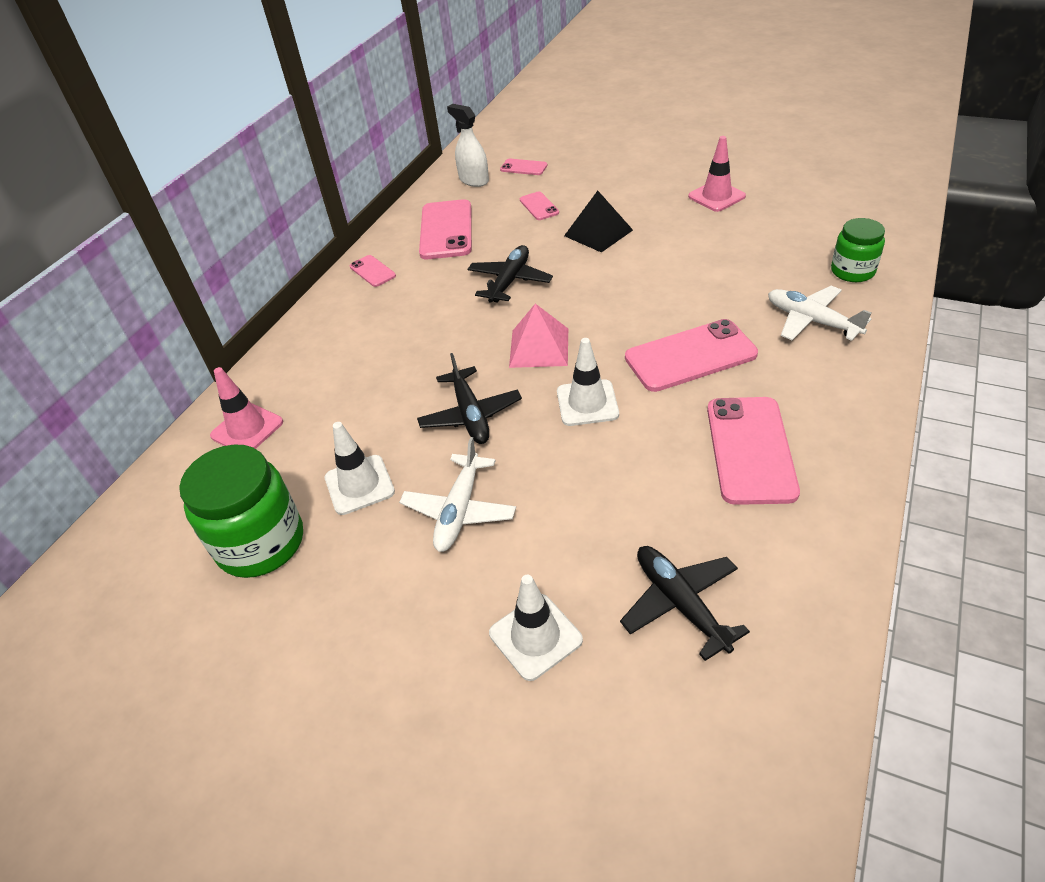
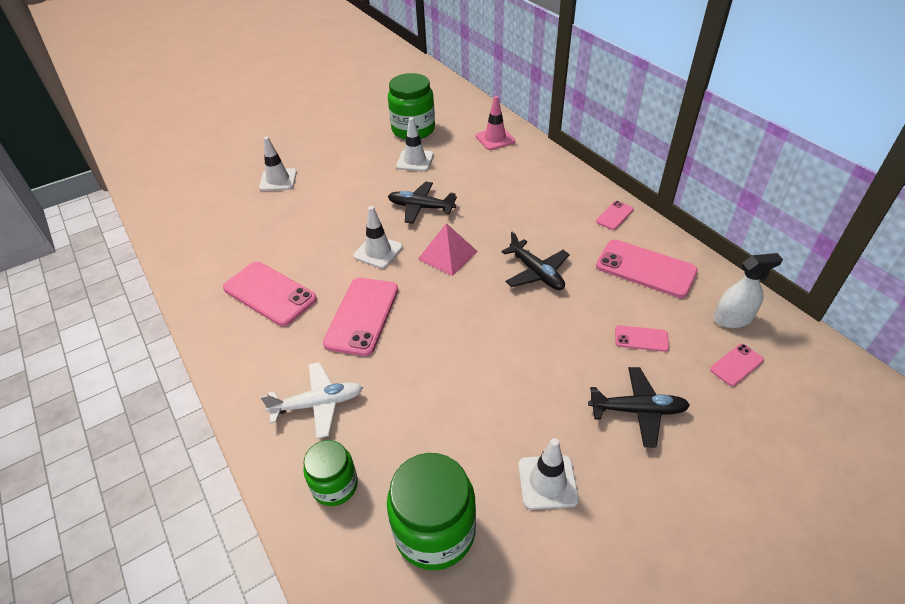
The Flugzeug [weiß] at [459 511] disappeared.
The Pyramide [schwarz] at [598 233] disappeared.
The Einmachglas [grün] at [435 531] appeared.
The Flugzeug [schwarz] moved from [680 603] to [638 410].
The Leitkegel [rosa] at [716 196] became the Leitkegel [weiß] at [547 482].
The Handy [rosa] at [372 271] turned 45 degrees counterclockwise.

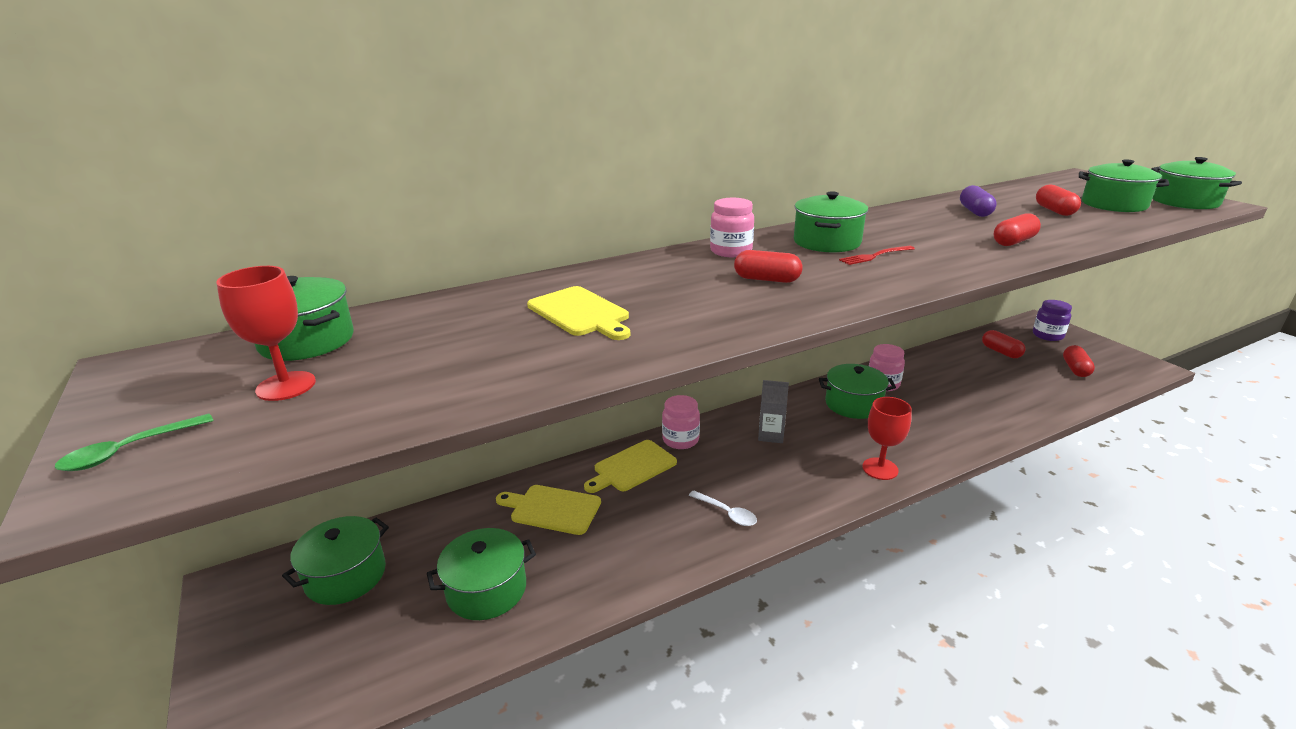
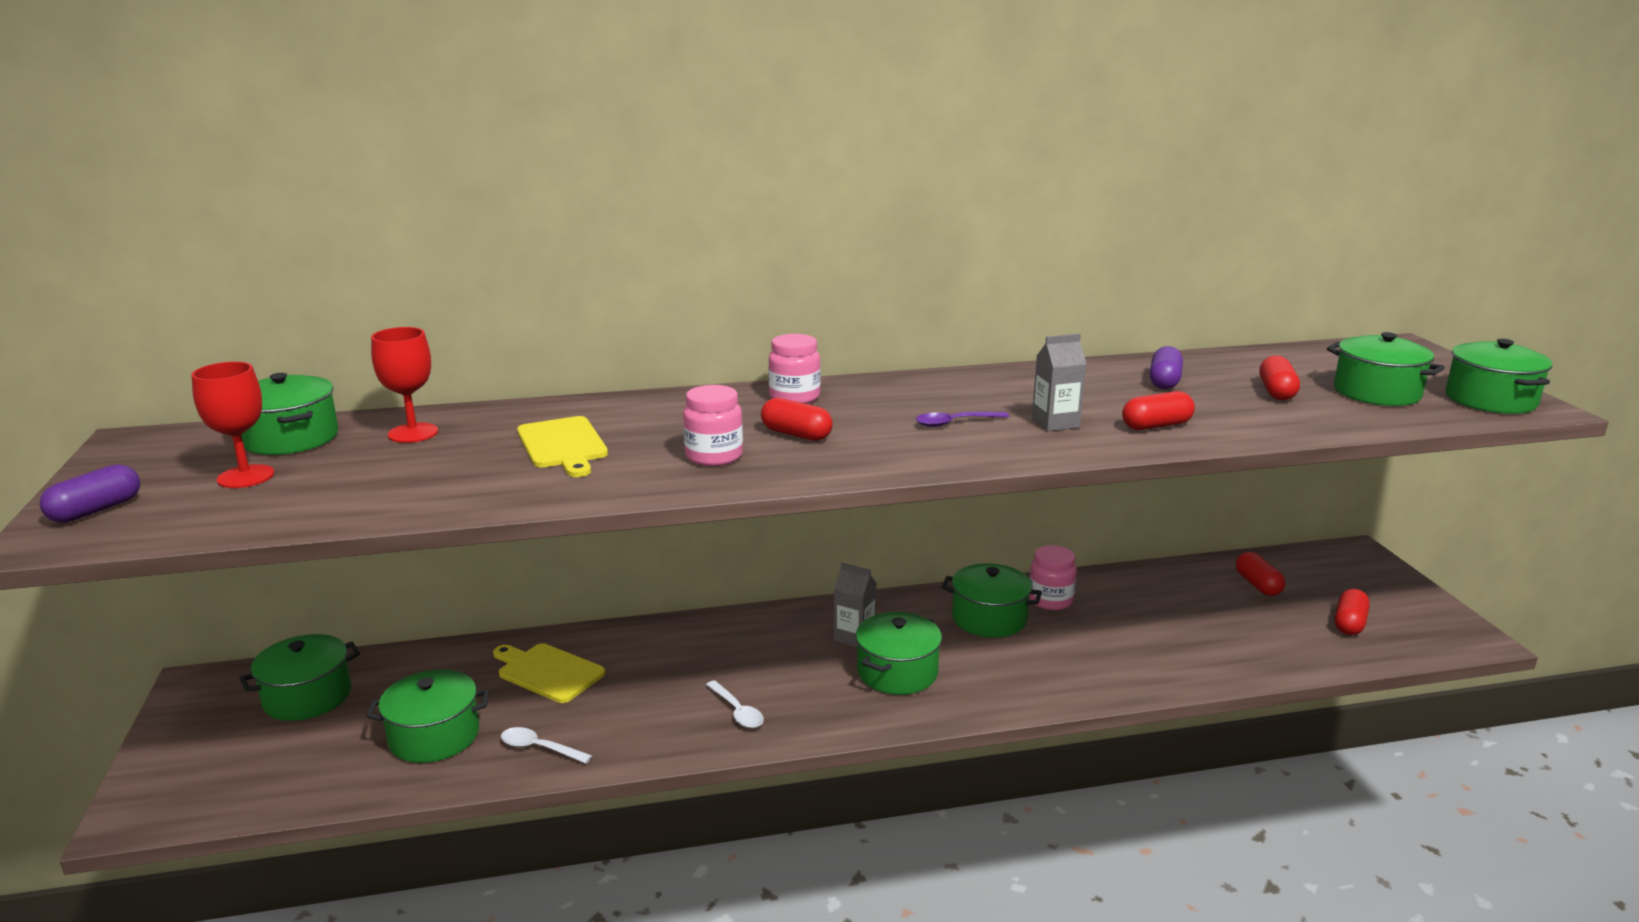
The Schneidebrett [gelb] at [632 467] disappeared.
The Einmachglas [lila] at [1047 335] disappeared.
The Löffel [weiß] at [539 748] appeared.
The Getränkekarton [grau] at [1055 423] appeared.
The Einmachglas [rosa] moved from [680 440] to [714 456].
The Kochtopf [grün] moved from [826 242] to [897 672].
The Kelch [rot] moved from [880 469] to [413 433].
The Löffel [grün] at [130 450] was replaced by the Kapsel [lila] at [96 510].
The Gabel [rot] at [874 256] was replaced by the Löffel [lila] at [955 423].

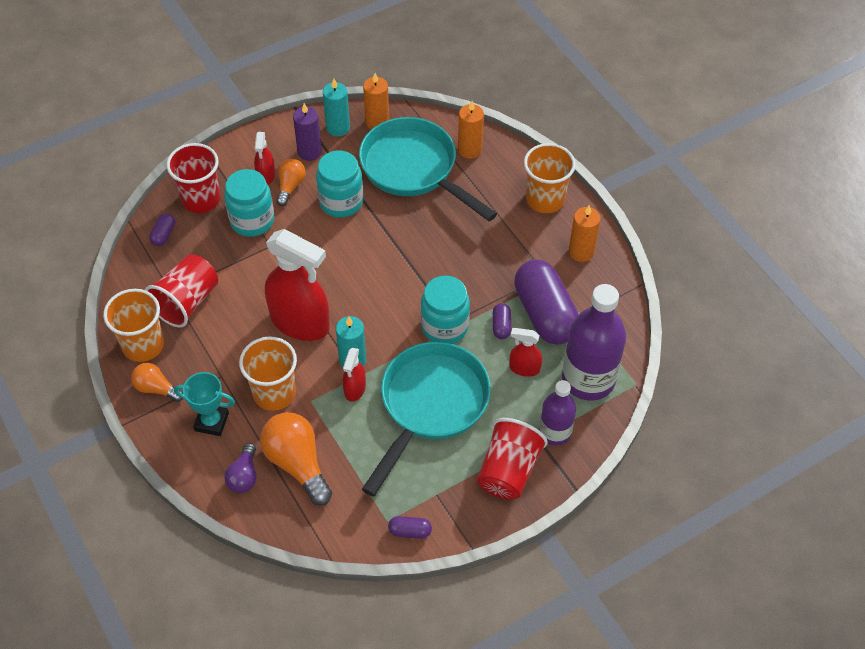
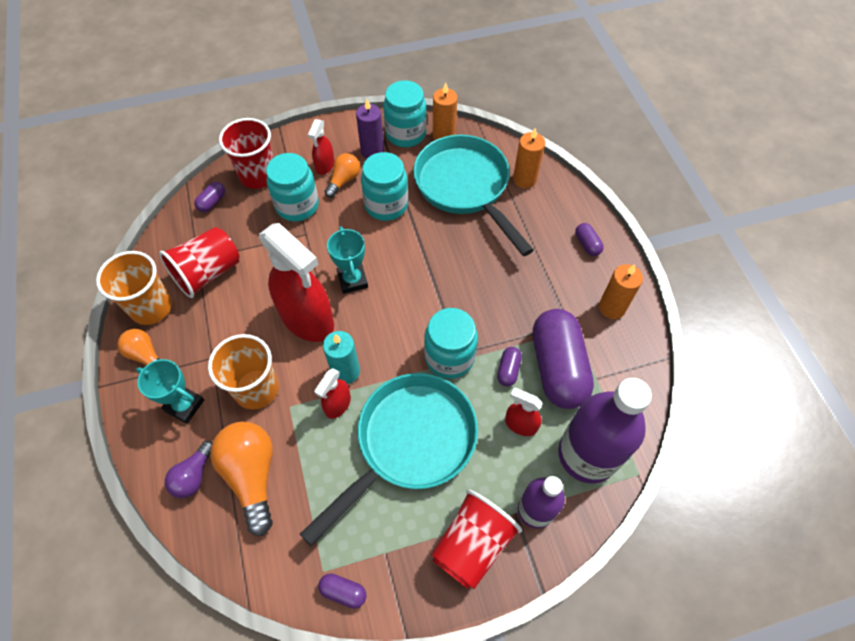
The Pokal [türkis] at [352 280] appeared.
The Kerze [türkis] at [338 127] was replaced by the Einmachglas [türkis] at [406 134].
The Becher [orange] at [545 199] was replaced by the Kapsel [lila] at [587 244].

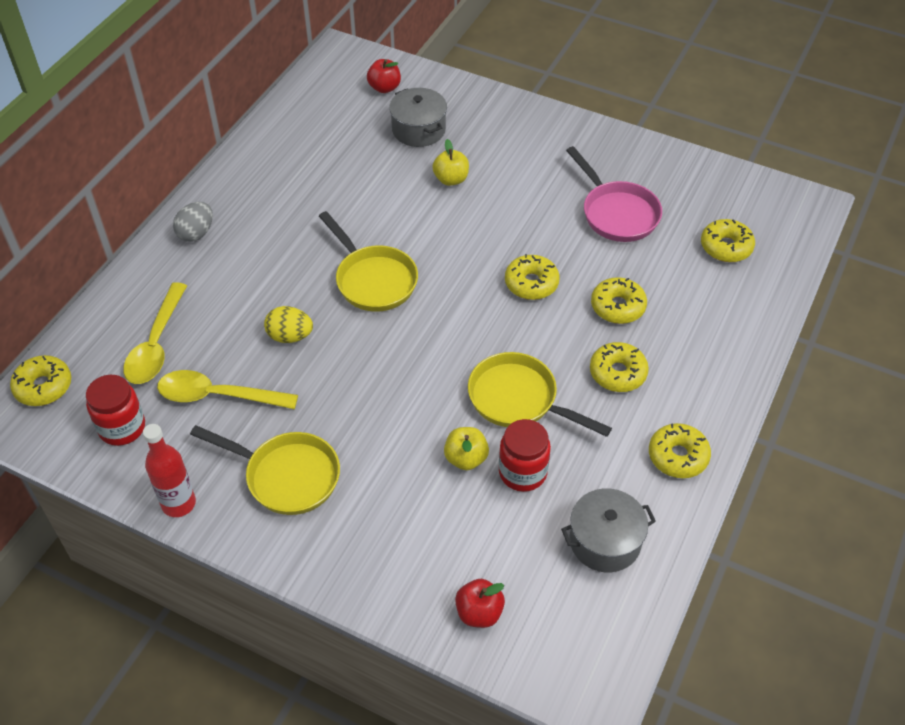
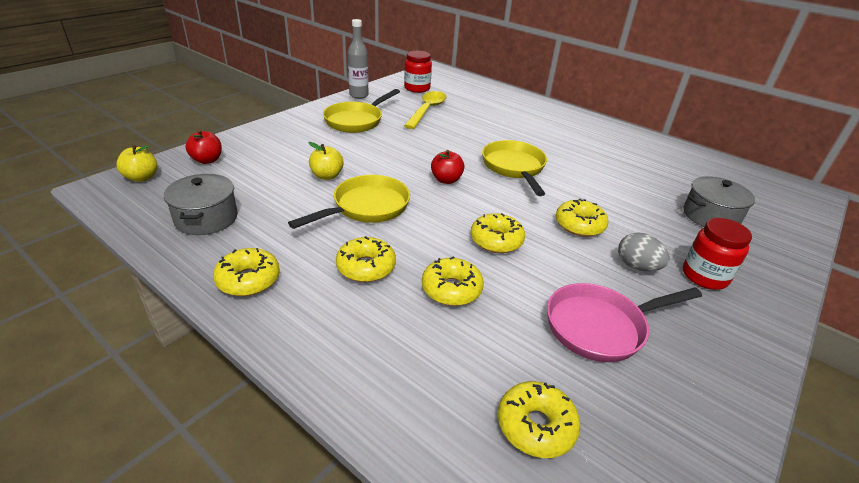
The Löffel [gelb] at [156 344] disappeared.
The Ei [gelb] at [290 336] disappeared.
The Donut [gelb] moved from [43 386] to [579 225].
The Ei [grau] moved from [196 233] to [637 266].
The Apfel [rot] moved from [384 88] to [446 180].
The Apfel [gelb] moved from [451 179] to [142 177].
The Einmachglas [rot] moved from [522 472] to [704 276].
The Flasche [rot] at [178 503] became the Flasche [grau] at [358 95].
The Pfanne [gelb] at [373 280] turned 105 degrees clockwise.

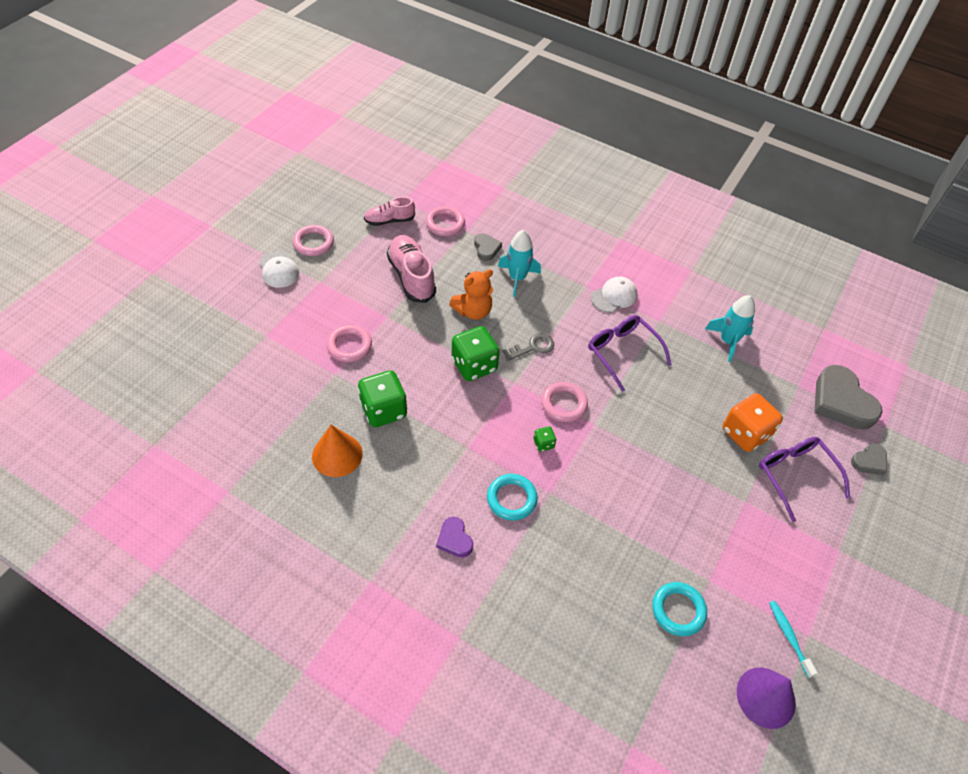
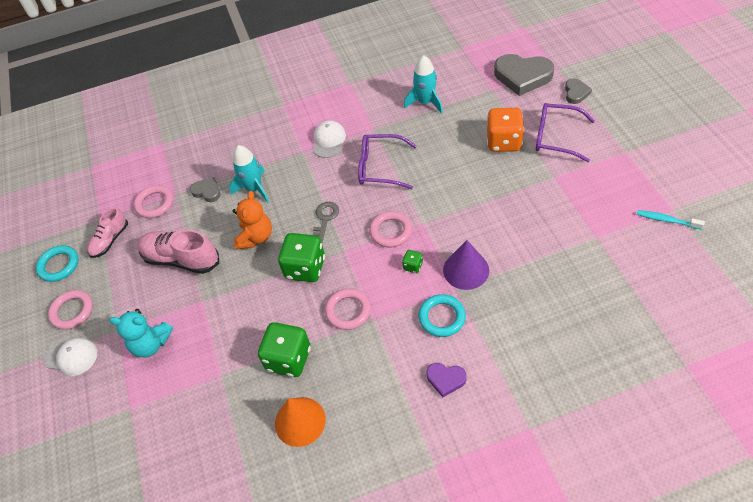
The Teddybär [türkis] at [151 344] appeared.
The Ring [rosa] moved from [349 346] to [348 311].
The Ring [türkis] moved from [678 610] to [59 265].
The Kegel [lila] moved from [766 697] to [466 270].

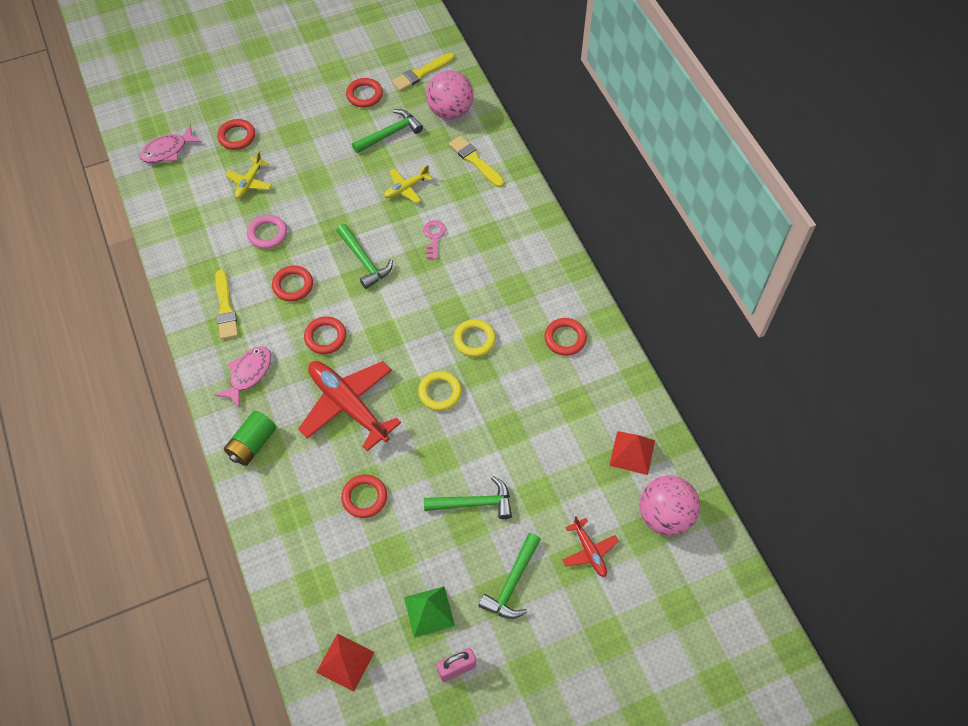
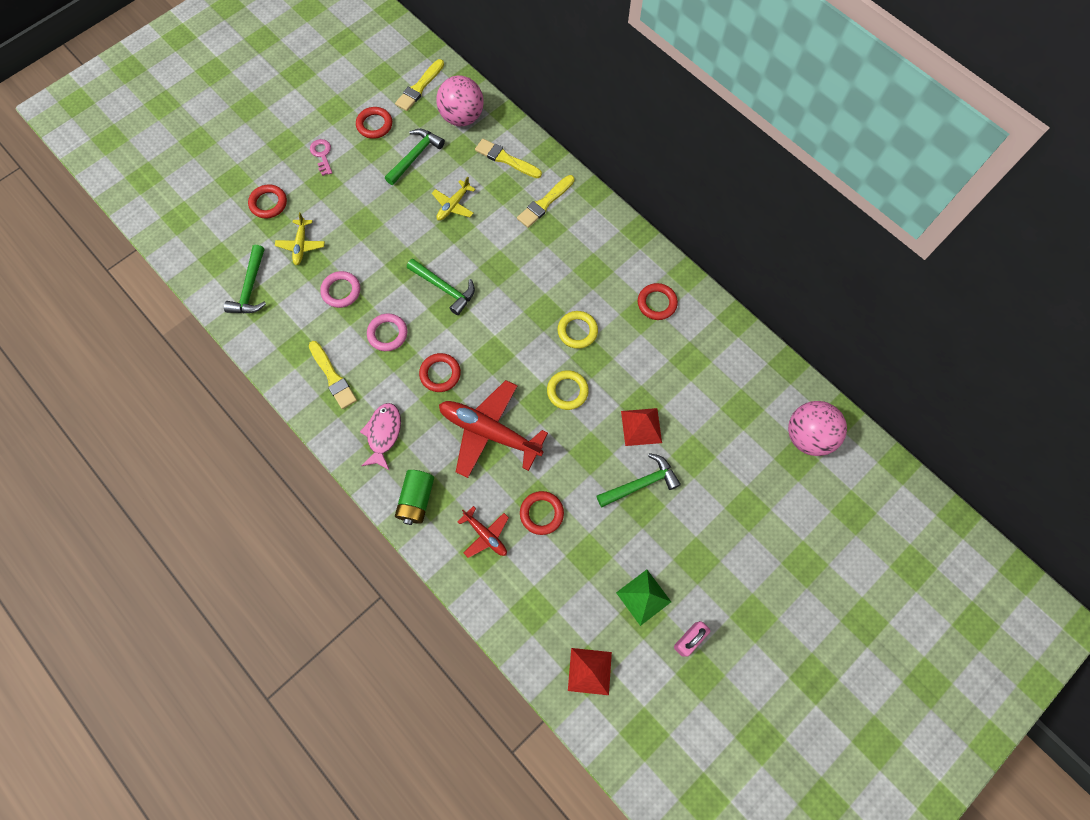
The Fisch [rosa] at [168 150] disappeared.
The Pinsel [gelb] at [545 203] appeared.
The Schlüssel [rosa] moved from [434 237] to [322 155].
The Hammer [grün] moved from [512 583] to [250 288].
The Flugzeug [rot] moved from [589 551] to [486 535].
The Pyramide [rot] moved from [632 453] to [641 427].
The Ring [rot] at [293 285] became the Ring [rosa] at [387 334].

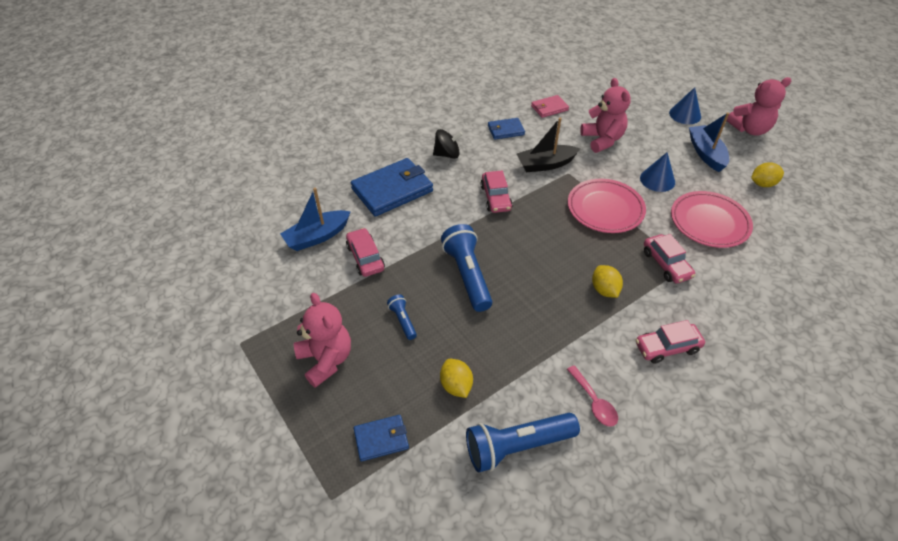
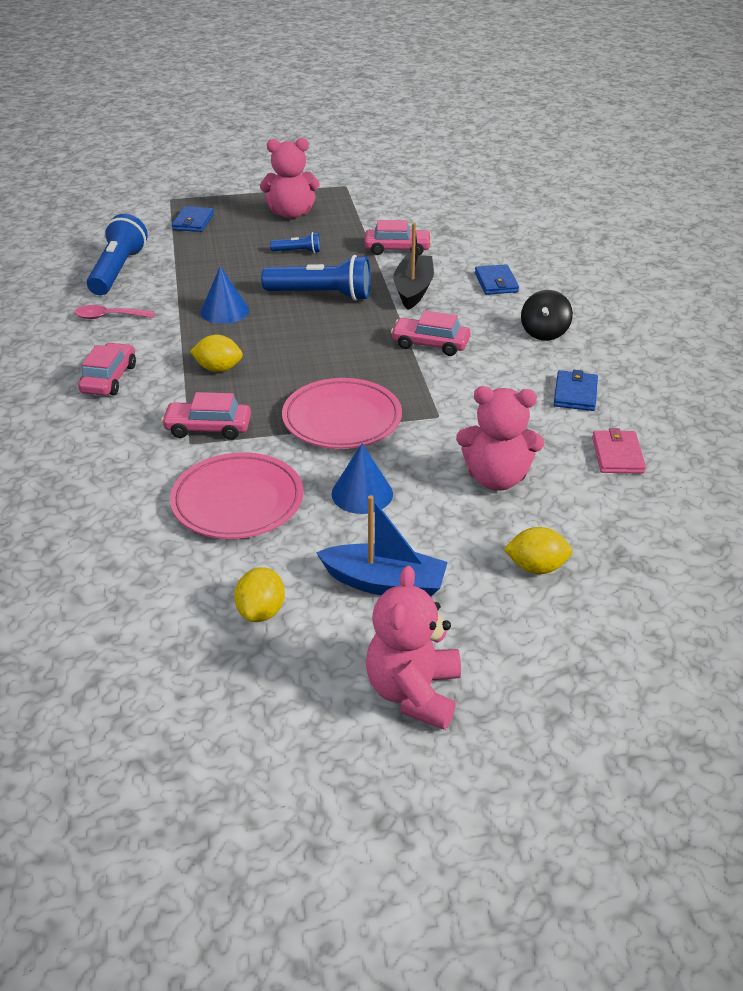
The Boot [blau] at [317 236] disappeared.
The Zitrone [gelb] moved from [456 386] to [536 567].
The Boot [schwarz] moved from [545 164] to [413 290].
The Kegel [blau] moved from [685 114] to [224 311].
The Geldbörse [blau] at [392 190] changed to 0.53 times the size.

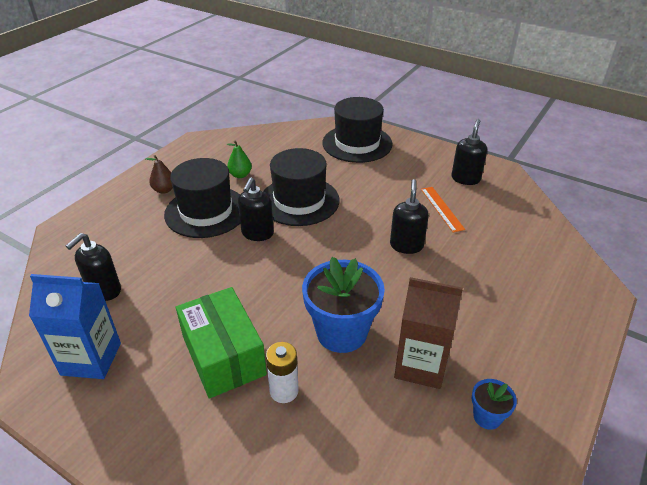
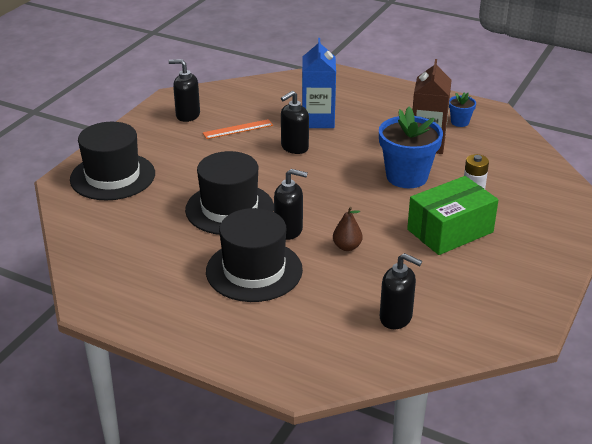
The Birne [grün] at [240 175] disappeared.
The Getränkekarton [blau] moved from [91 359] to [318 120].
The Birne [braun] moved from [164 190] to [347 247].
The Seifenspender [schwarz] at [406 245] turned 45 degrees counterclockwise.

